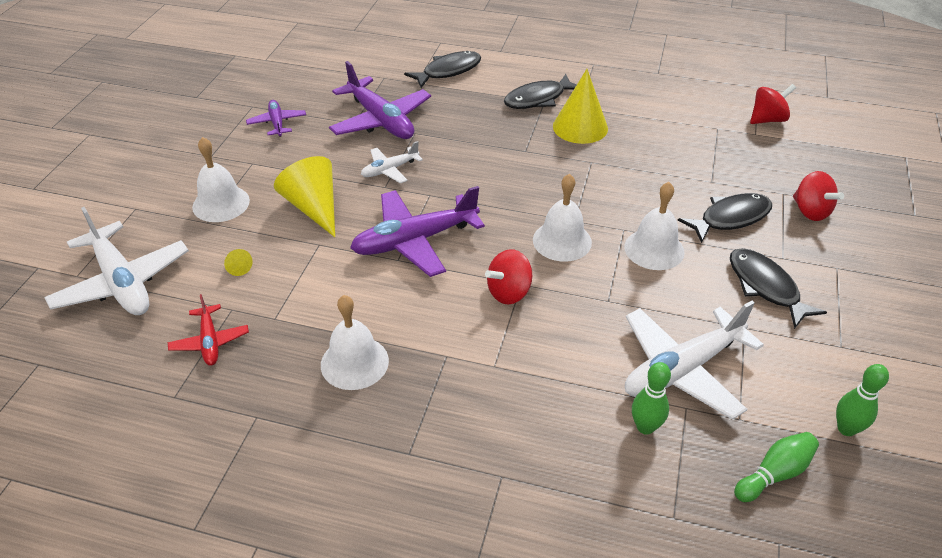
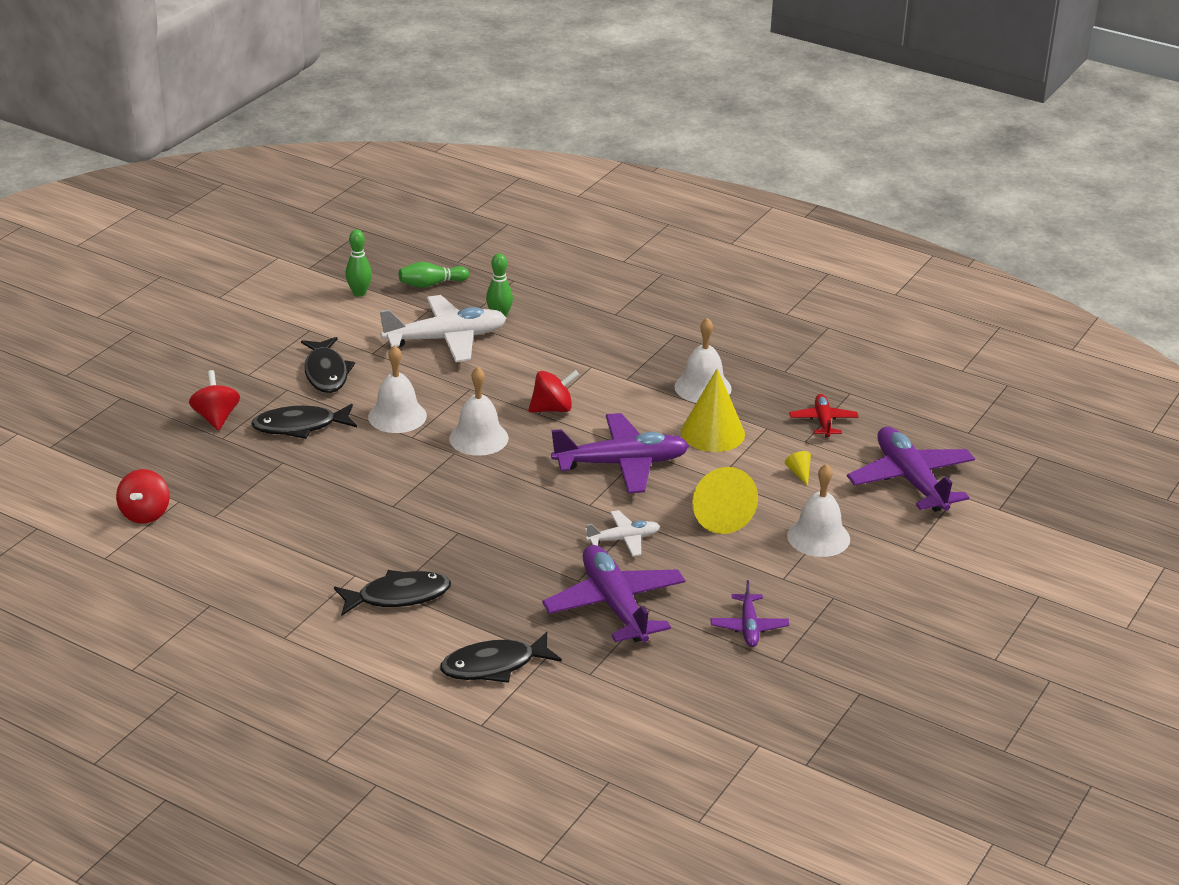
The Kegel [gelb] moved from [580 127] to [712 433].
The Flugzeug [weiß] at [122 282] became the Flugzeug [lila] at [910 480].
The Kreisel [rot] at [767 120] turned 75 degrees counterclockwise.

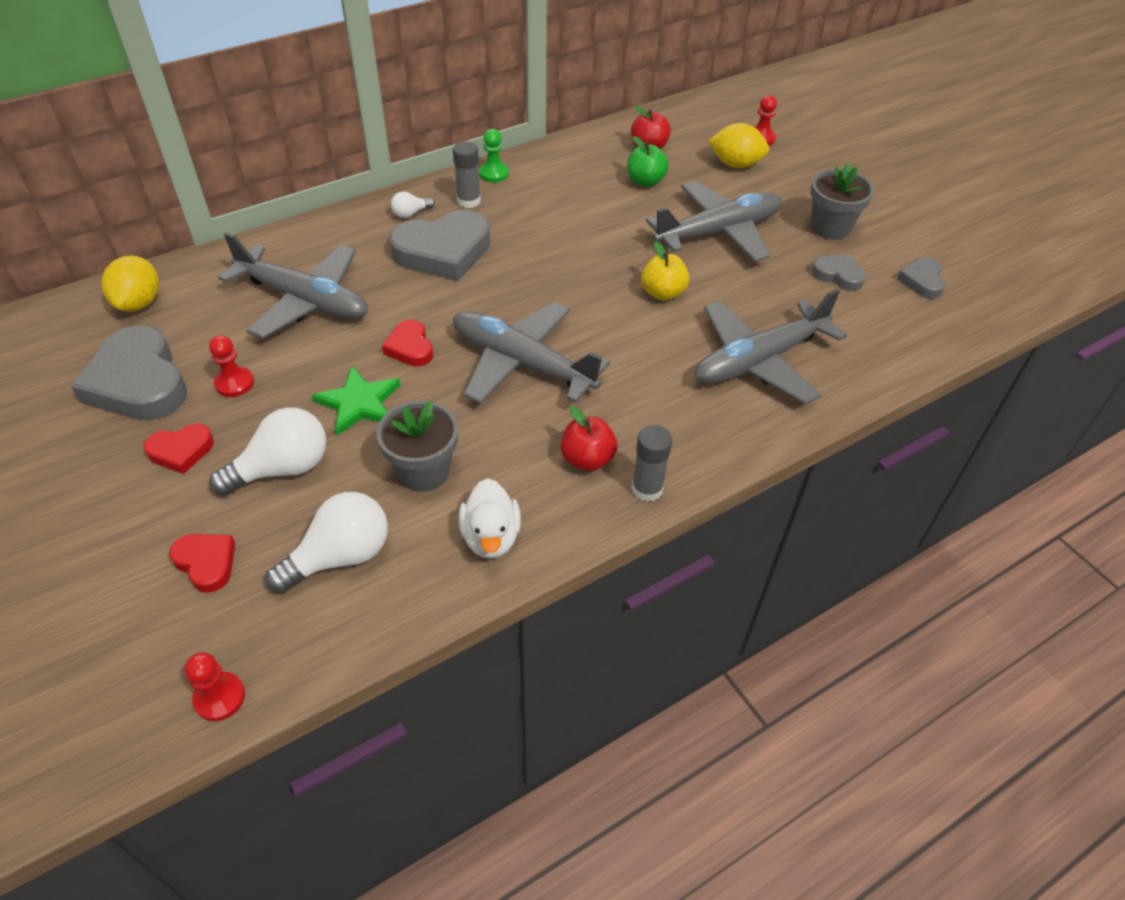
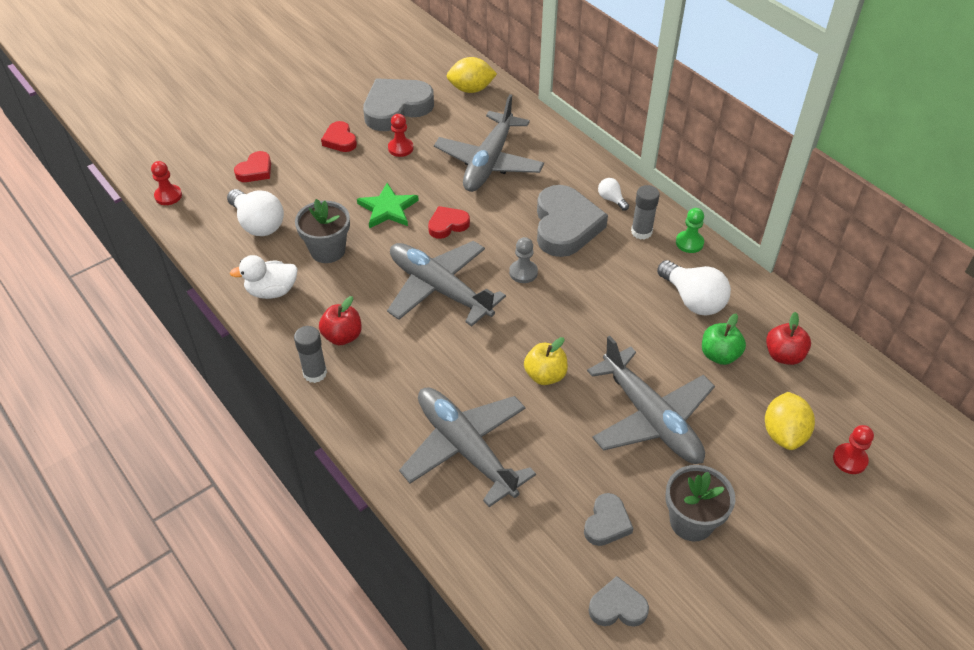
The Bauer [grau] at [523 272] appeared.
The Glühbirne [weiß] moved from [282 468] to [693 300].
The Herz [grau] at [443 252] turned 150 degrees counterclockwise.
The Flugzeug [grau] at [522 363] turned 75 degrees counterclockwise.

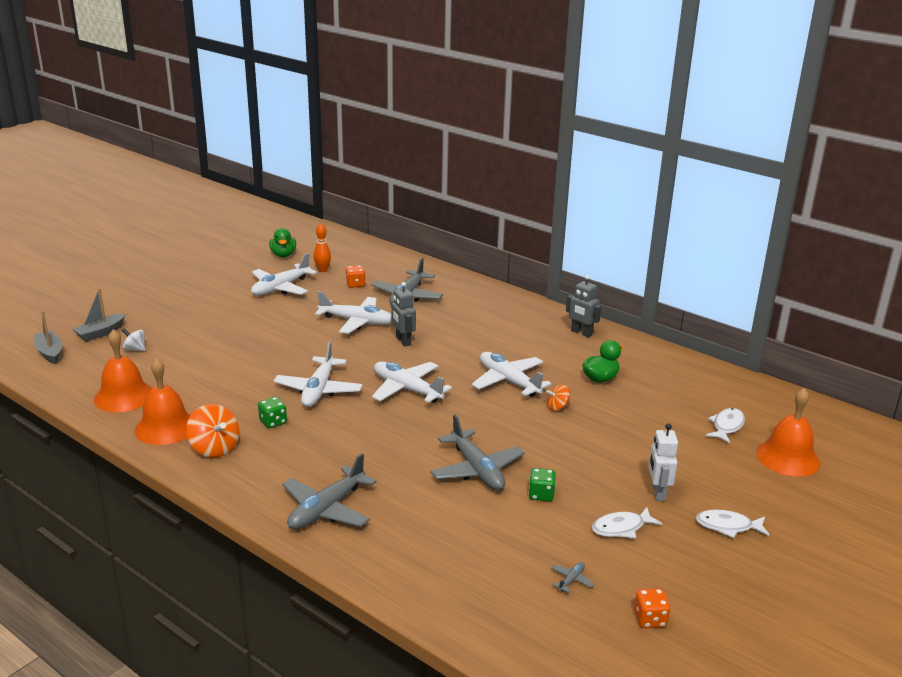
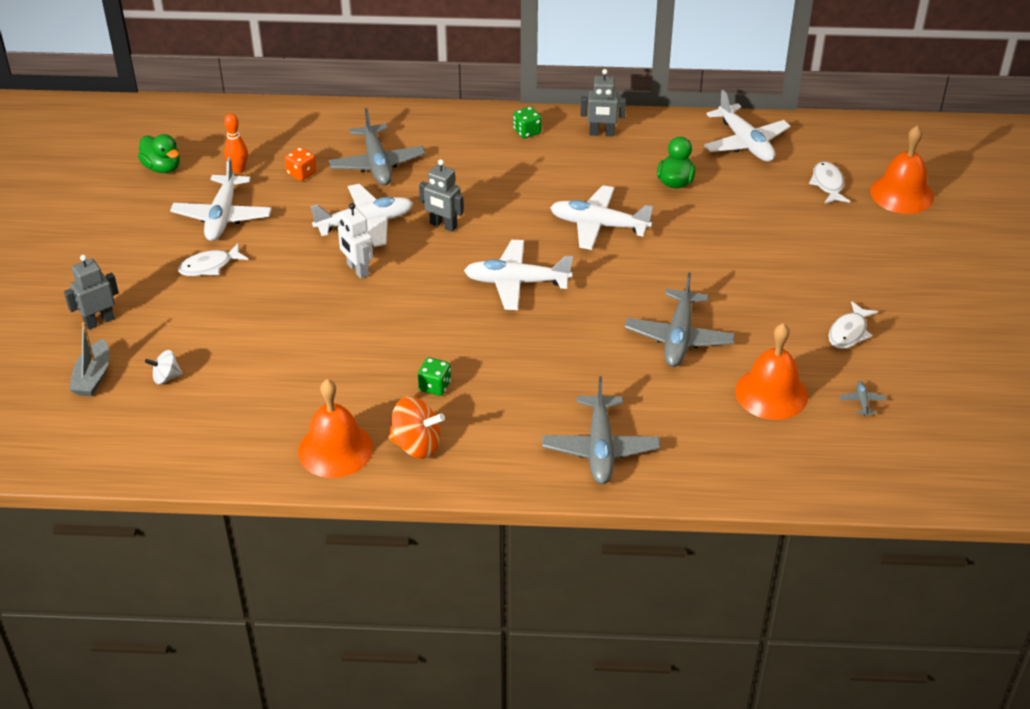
The Boot [grau] at [50 352] disappeared.
The Kreisel [orange] at [557 407] disappeared.
The Spielwürfel [orange] at [650 619] disappeared.
The Roboter [grau] at [99 321] appeared.
The Glocke [orange] moved from [124 396] to [771 393].
The Flugzeug [weiß] moved from [319 390] to [745 143].
The Spielwürfel [grün] moved from [541 495] to [527 132].
The Roboter [weiß] moved from [657 492] to [357 270].
The Fisch [weiß] moved from [727 526] to [209 266].
The Flugzeug [grau] at [477 470] turned 75 degrees clockwise.

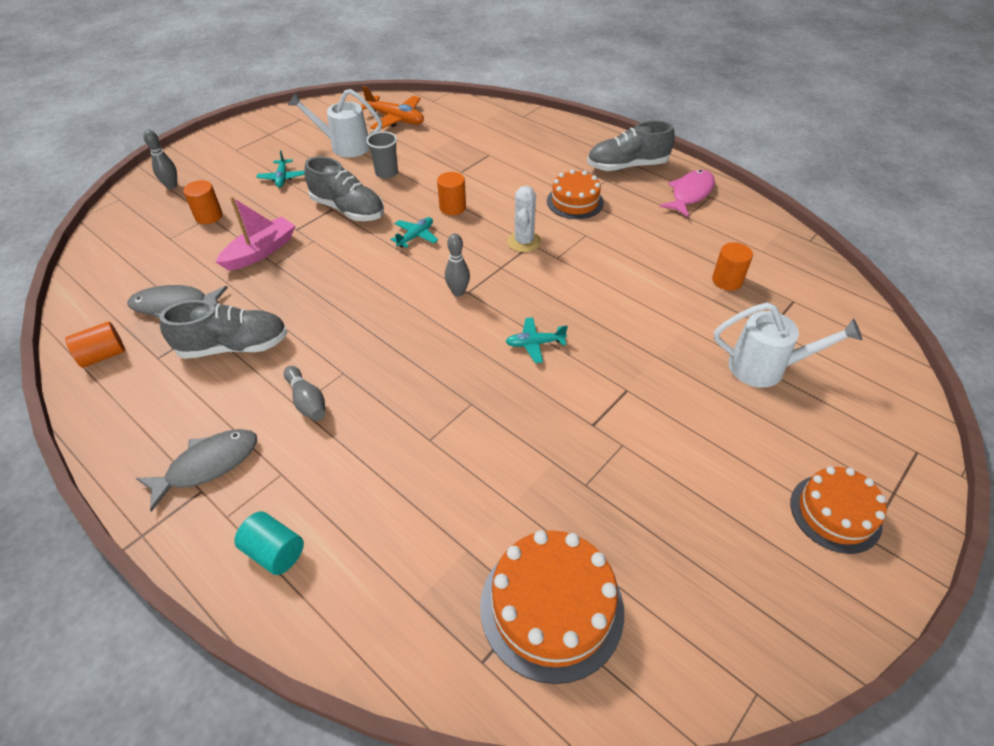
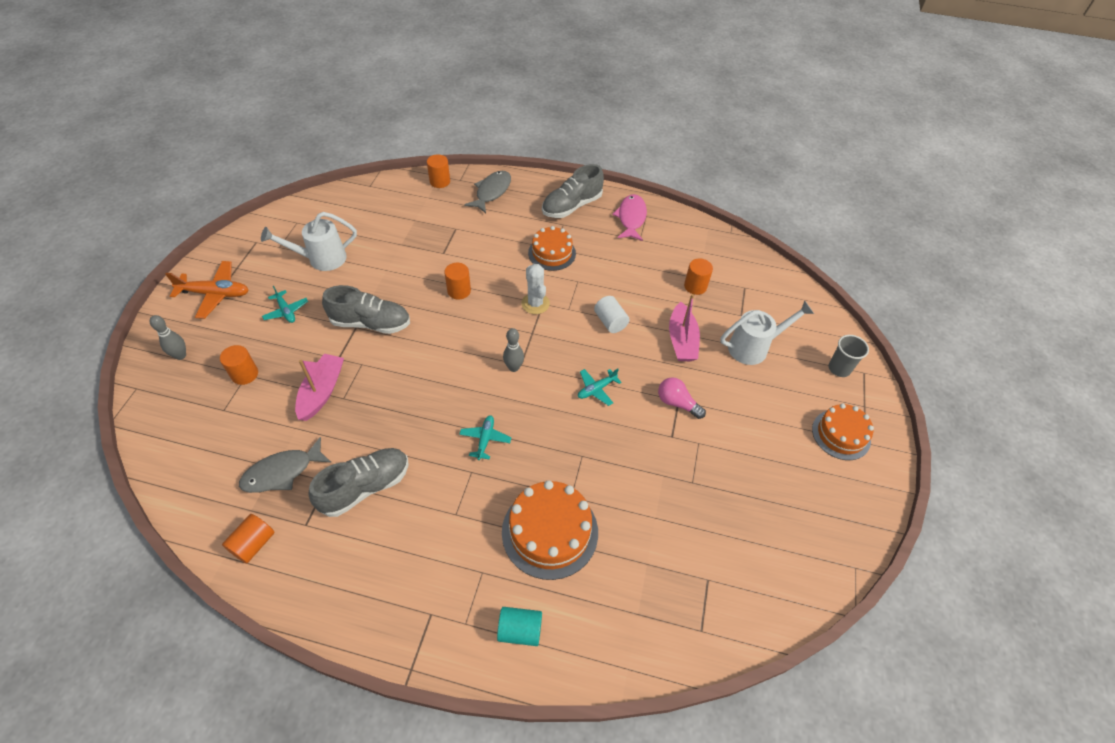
The Bowlingkegel [grau] at [307 401] disappeared.
The Vollzylinder [orange] at [440 181] appeared.
The Vollzylinder [weiß] at [610 322] appeared.
The Glühbirne [rosa] at [677 403] appeared.
The Boot [rosa] at [681 340] appeared.
The Fisch [grau] moved from [208 465] to [492 192].
The Flugzeug [orange] moved from [395 119] to [215 294].
The Becher [grau] moved from [386 173] to [839 368].
The Flugzeug [türkis] moved from [415 236] to [485 439].
The Kuchen [orange] moved from [551 607] to [550 532].

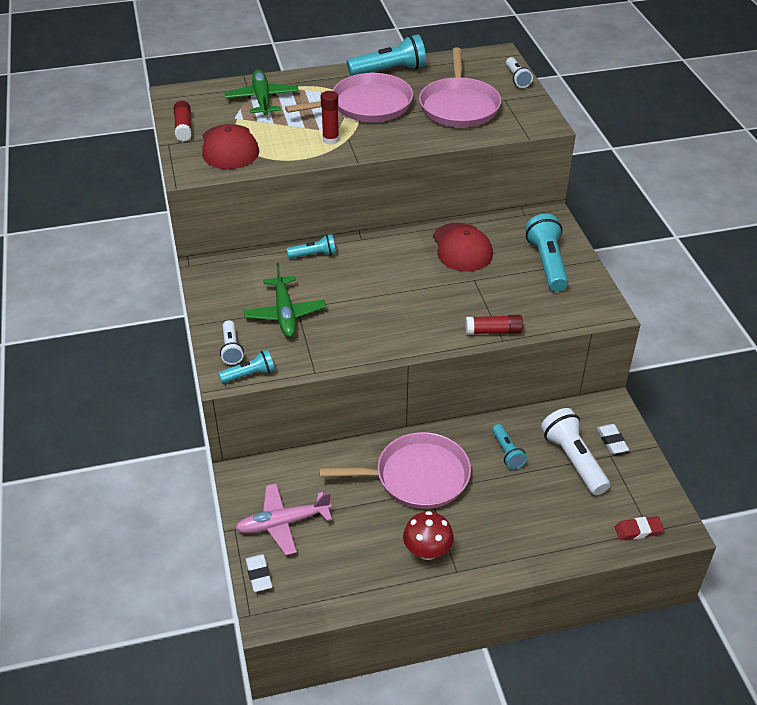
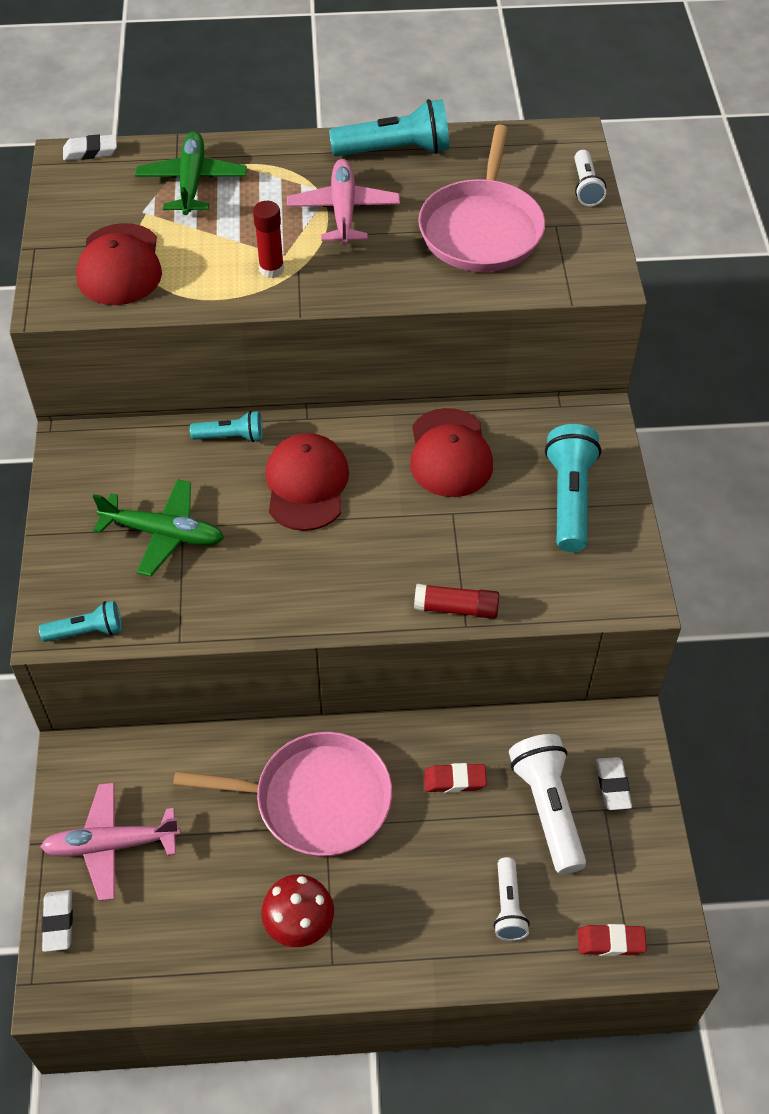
The Klebestift [rot] at [183 127] disappeared.
The Radiergummi [weiß] at [90 152] appeared.
The Kappe [rot] at [306 484] appeared.
The Taschenlampe [weiß] moved from [231 349] to [508 906].
The Pfanne [rosa] at [367 105] was replaced by the Flugzeug [rosa] at [343 211].
The Taschenlampe [türkis] at [507 452] was replaced by the Radiergummi [rot] at [454 780].
The Flugzeug [grün] at [285 313] turned 75 degrees counterclockwise.

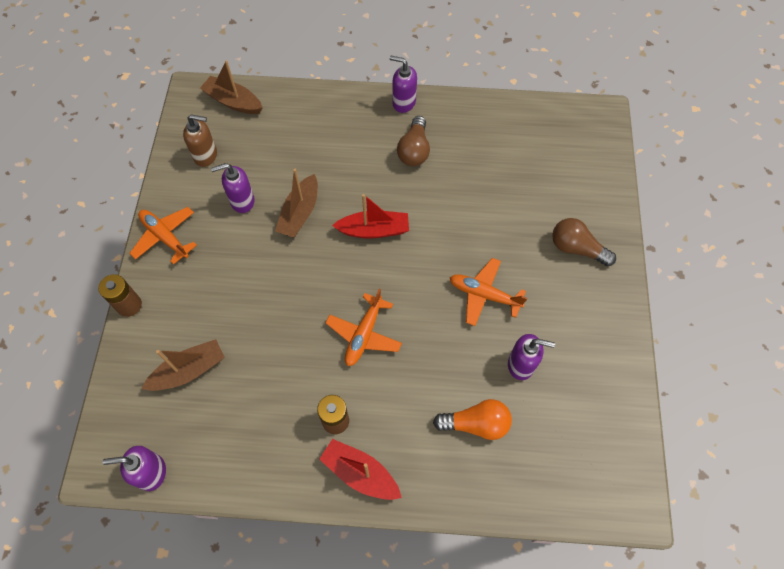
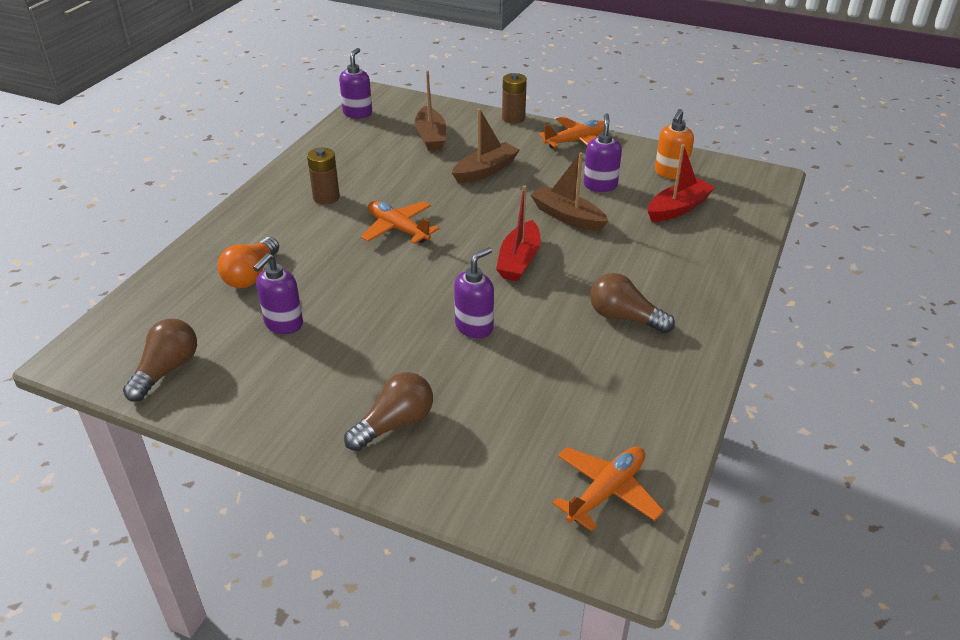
The Glühbirne [braun] at [166 370] appeared.
The Boot [braun] moved from [233 102] to [485 170].
The Boot [rot] moved from [360 473] to [678 208].
The Seifenspender [lila] moved from [403 103] to [474 327].
The Flugzeug [orange] moved from [484 295] to [606 492].
The Seifenspender [braun] at [206 155] became the Seifenspender [orange] at [670 173].

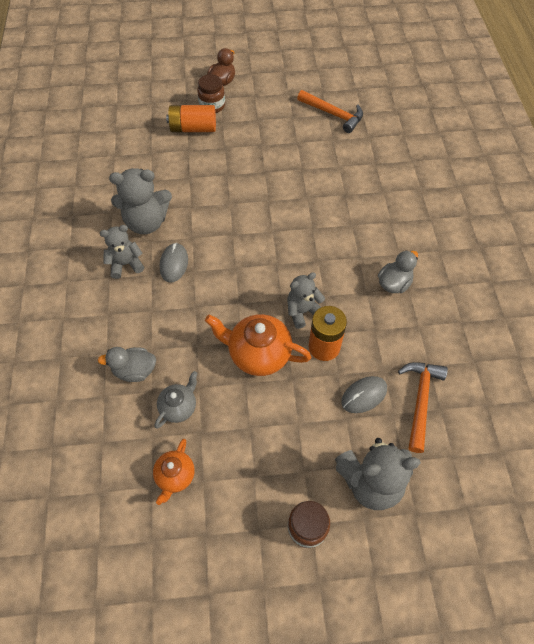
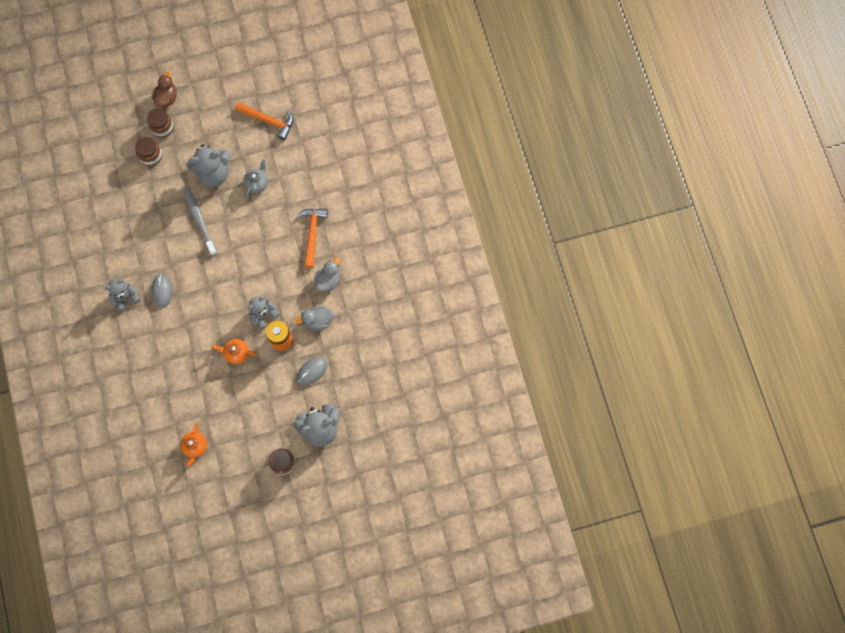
The Zahnbürste [grau] at [199 220] appeared.
The Ente [grau] moved from [135 370] to [318 321].
The Teddybär [grau] moved from [146 222] to [214 173].
The Teekanne [grau] moved from [179 407] to [257 183].
The Hammer [orange] moved from [420 400] to [312 234].
The Batterie [orange] at [193 128] was replaced by the Einmachglas [braun] at [151 156].
The Teekanne [orange] at [258 354] changed to 0.59 times the size.

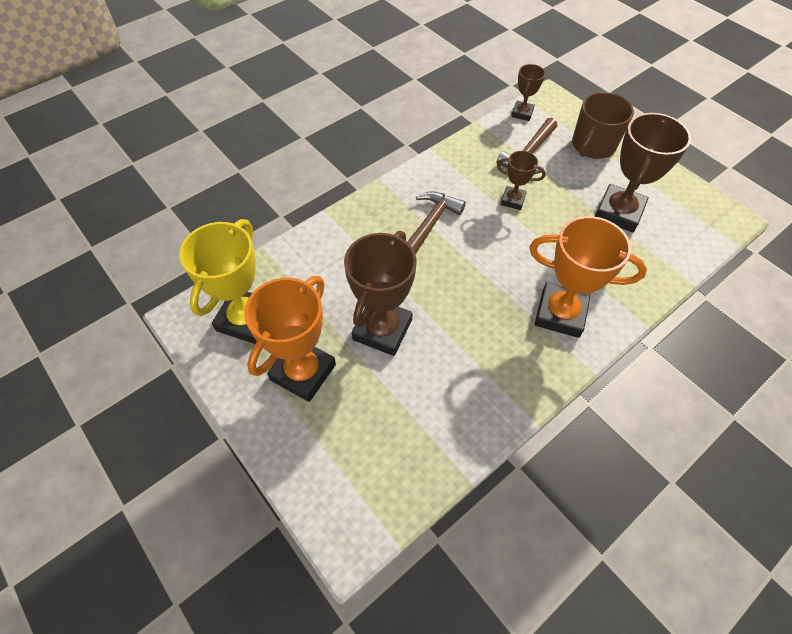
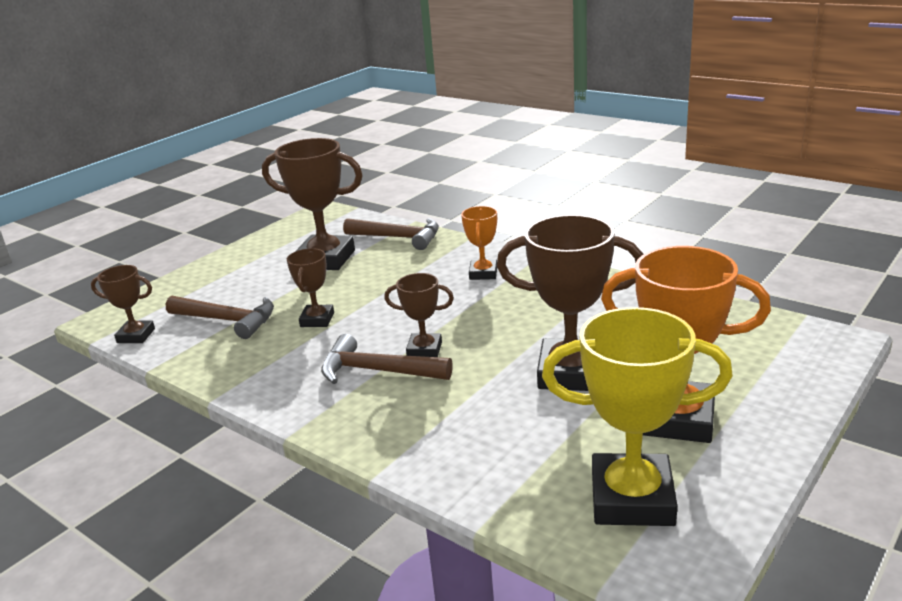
The Tasse [braun] at [593 146] disappeared.
The Hammer [braun] at [399 238] appeared.
The Pokal [braun] at [424 350] appeared.
The Pokal [orange] at [560 314] changed to 0.53 times the size.

